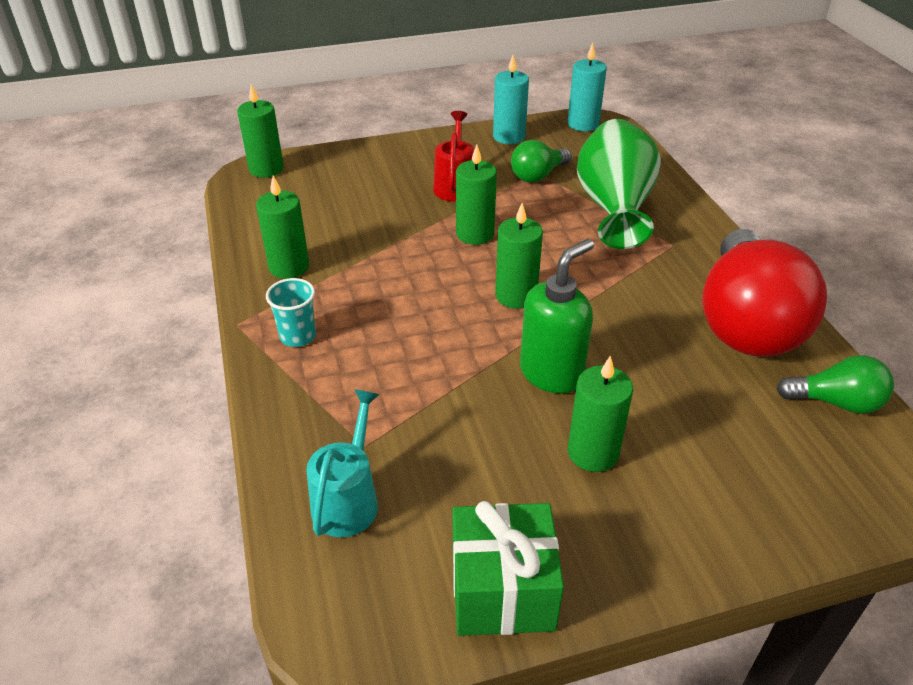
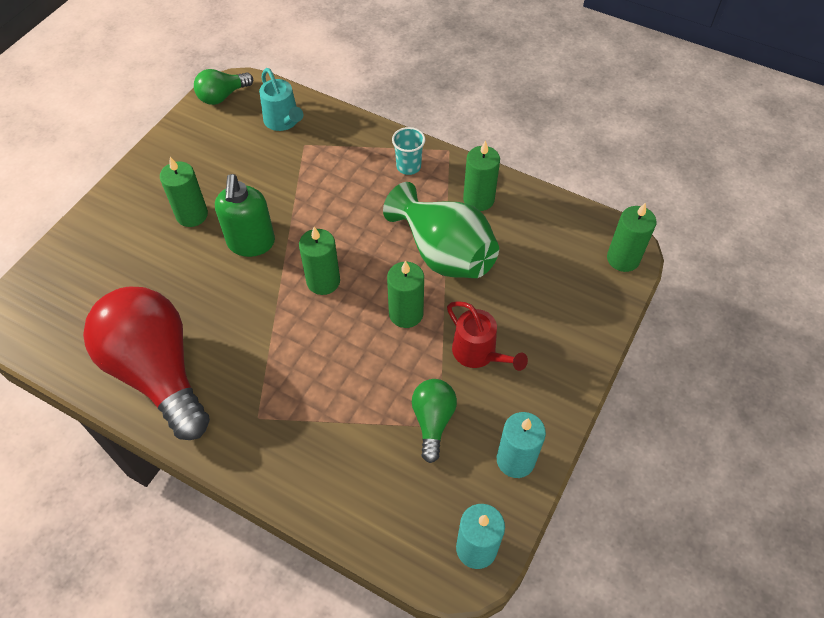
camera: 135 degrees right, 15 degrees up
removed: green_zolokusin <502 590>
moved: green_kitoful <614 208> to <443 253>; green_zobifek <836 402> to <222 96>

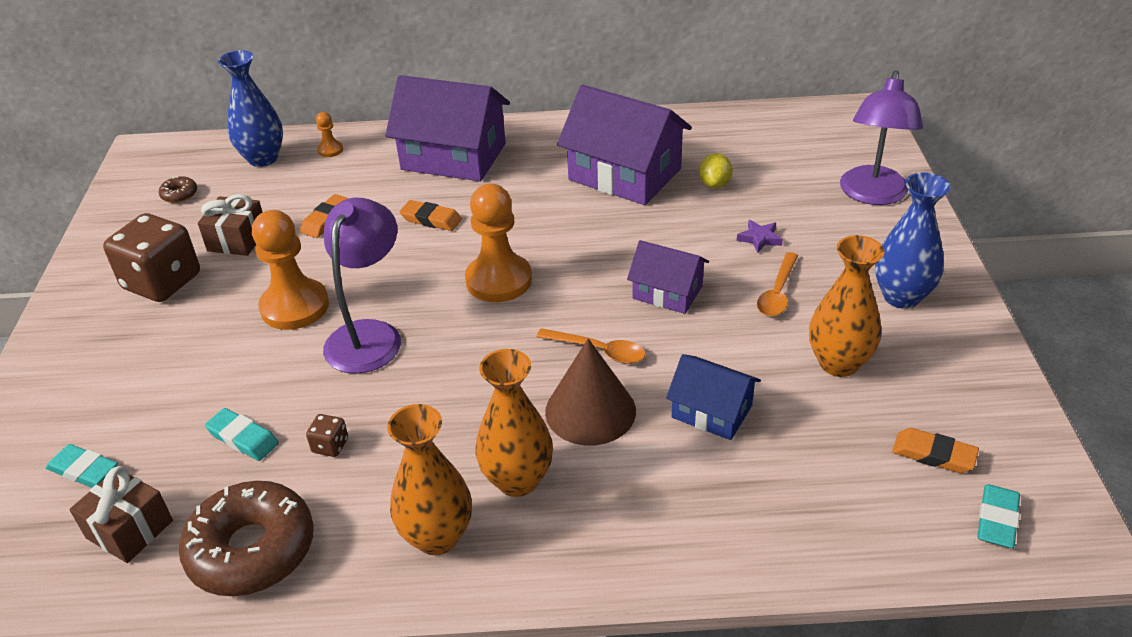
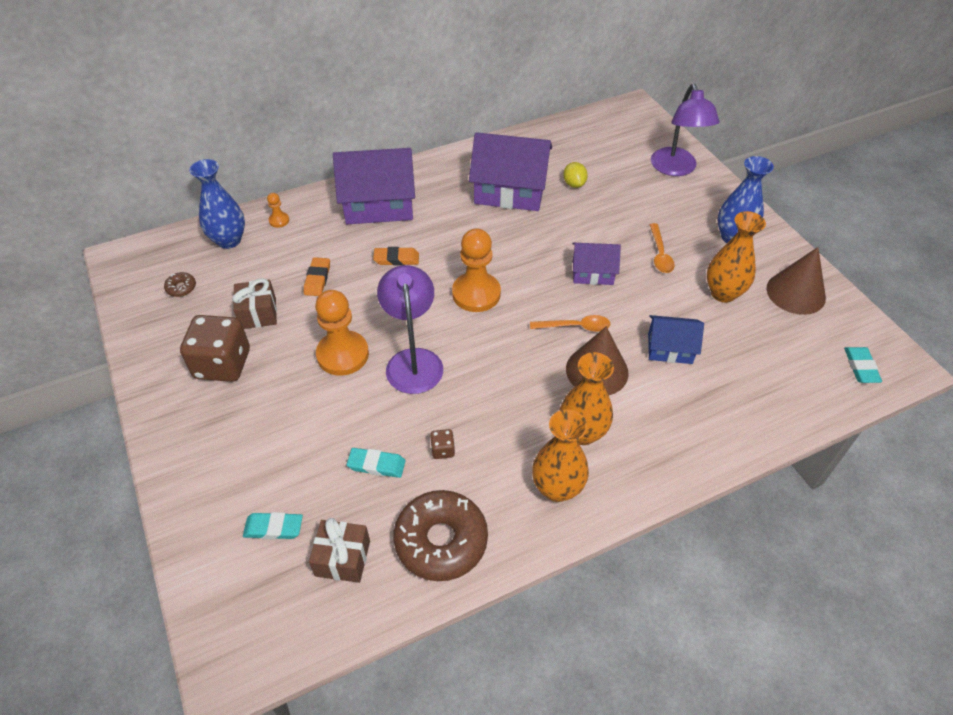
camera: 25 degrees left, 10 degrees up
removed: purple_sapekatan <759 238>; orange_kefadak <933 454>
added: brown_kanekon <795 293>

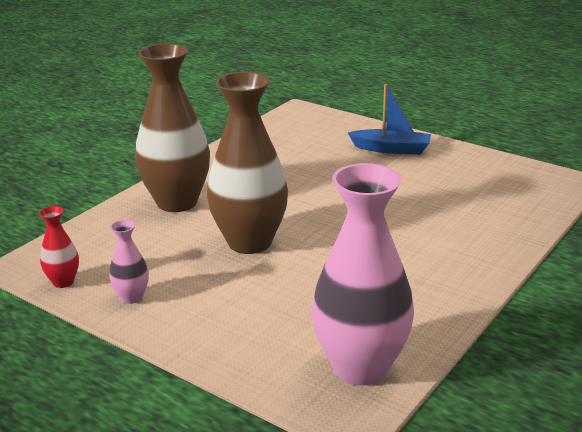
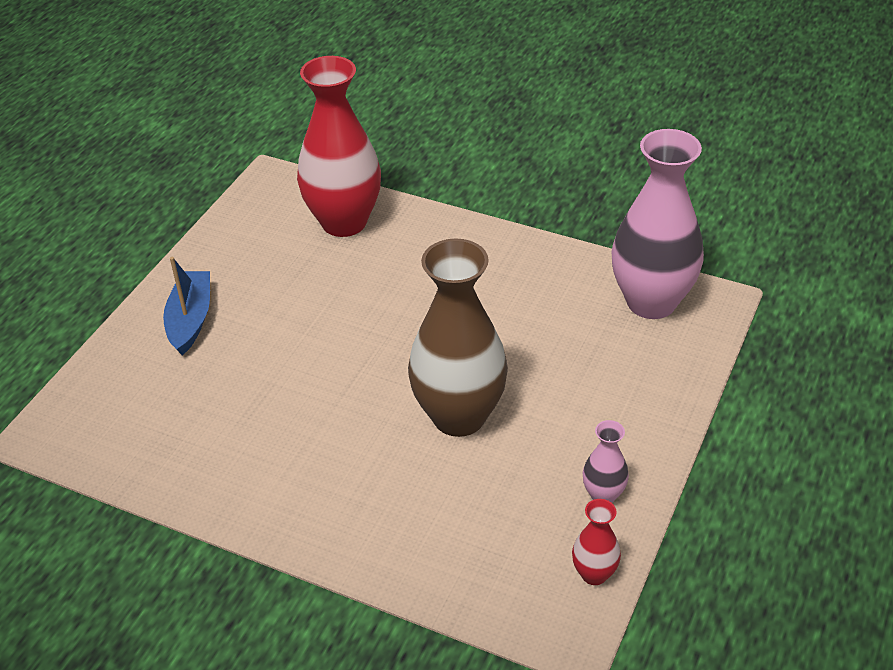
camera: 100 degrees left, 15 degrees up
removed: brown_kitoful <177 202>
added: red_kitoful <344 222>

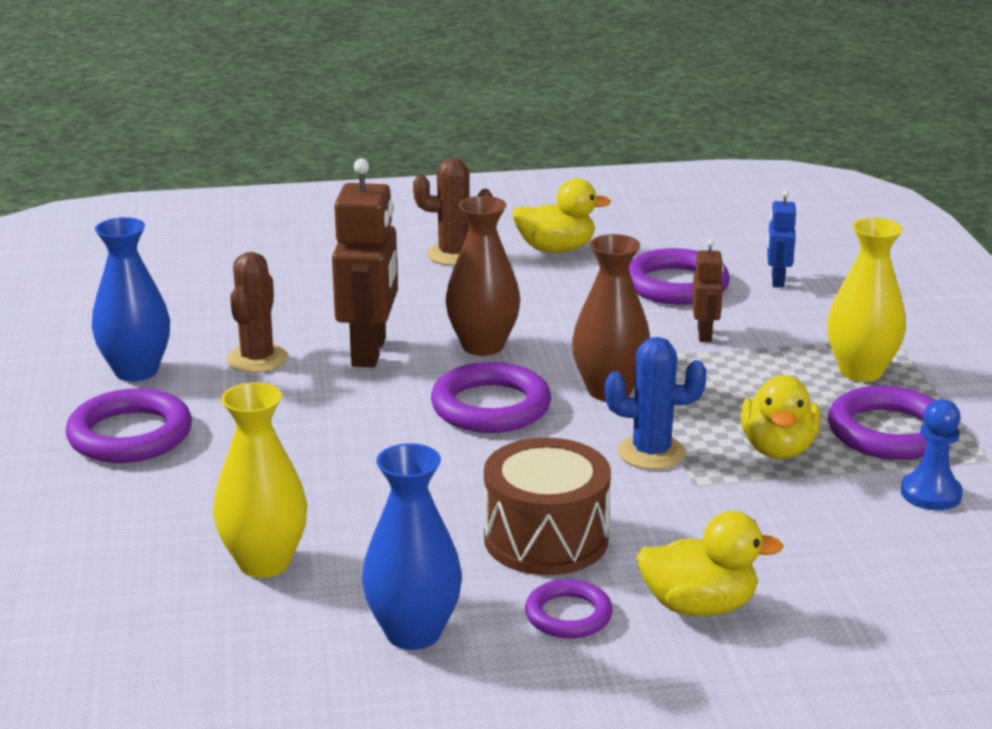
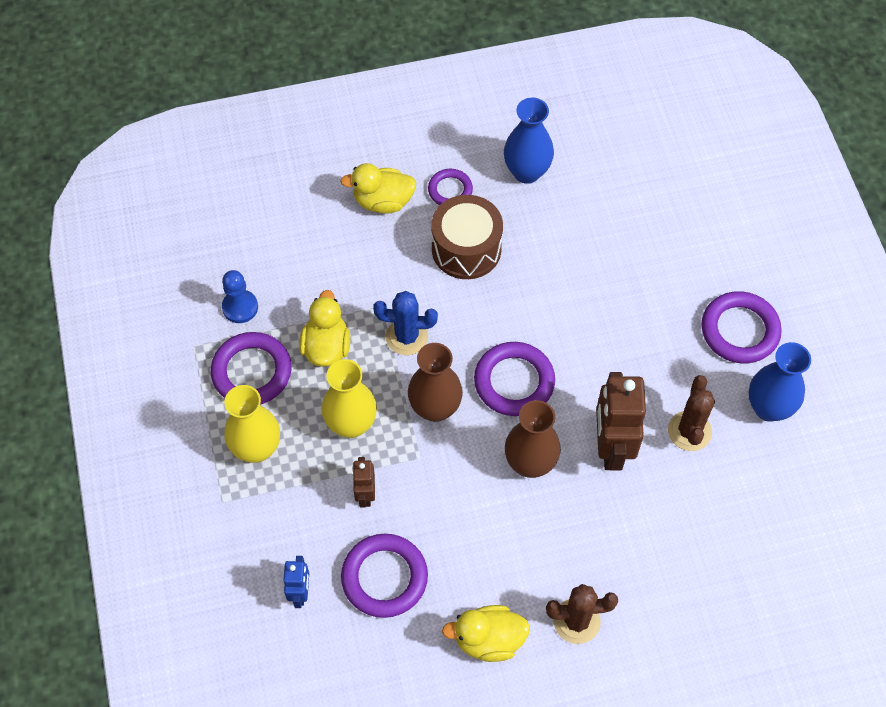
camera: 175 degrees right, 35 degrees up
moved: yellow_kitoful <264 563> to <351 424>

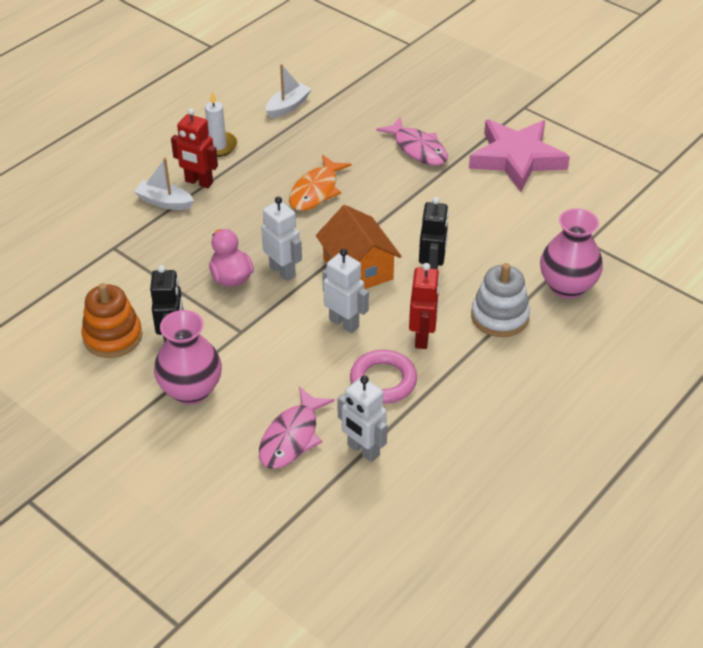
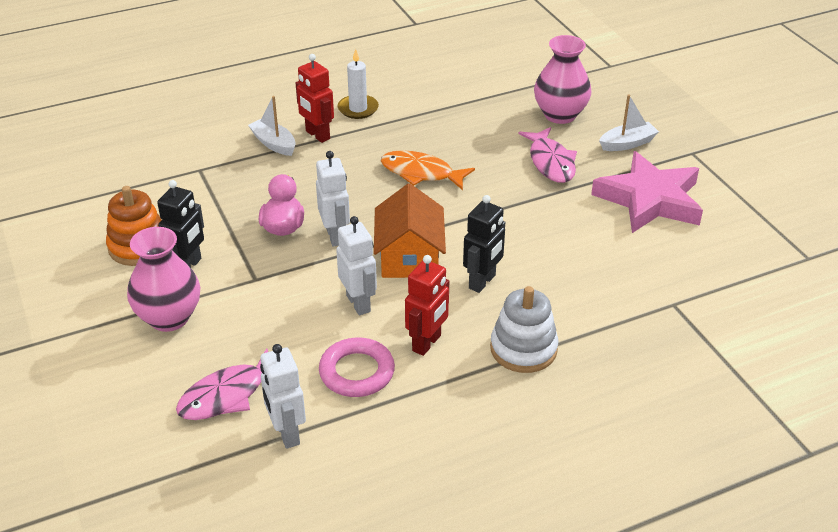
camera: 25 degrees right, 5 degrees down
moved: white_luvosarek <288 106> to <627 143>; pink_kitoful <567 286> to <560 115>
turned: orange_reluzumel <316 191> = <421 173> 60 degrees clockwise

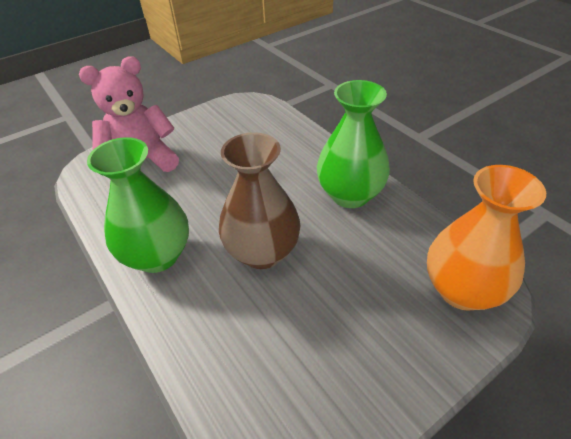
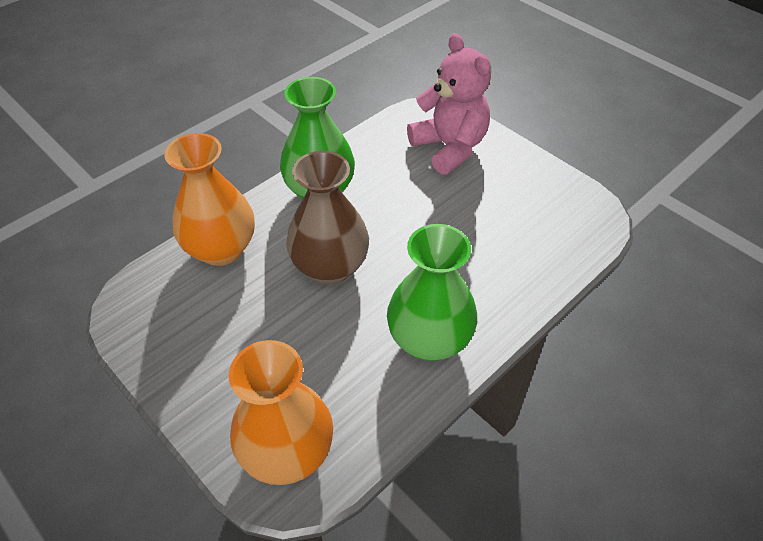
camera: 80 degrees right, 5 degrees up
added: orange_kitoful <221 249>

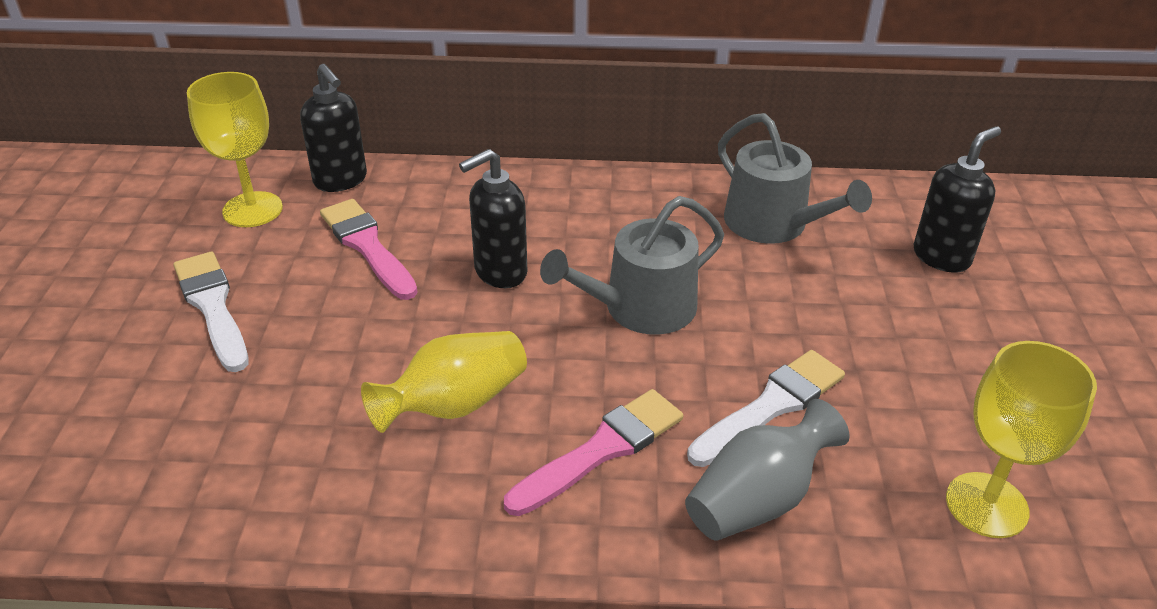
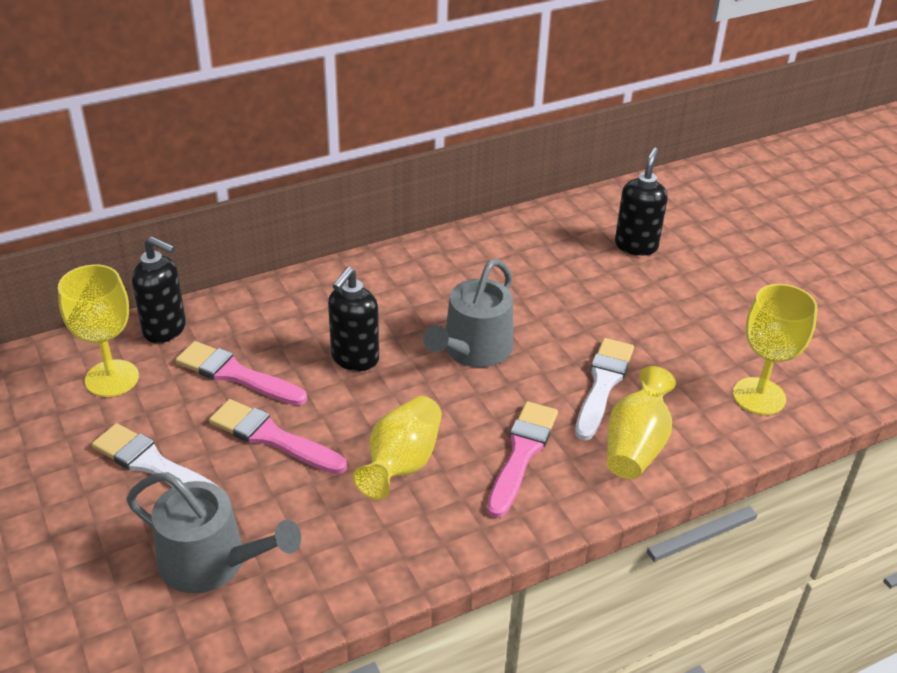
camera: 30 degrees left, 0 degrees up
added: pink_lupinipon <272 437>
moved: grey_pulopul <773 224> to <212 562>
recoloured: grey_kitoful <757 499> to yellow_kitoful <636 445>

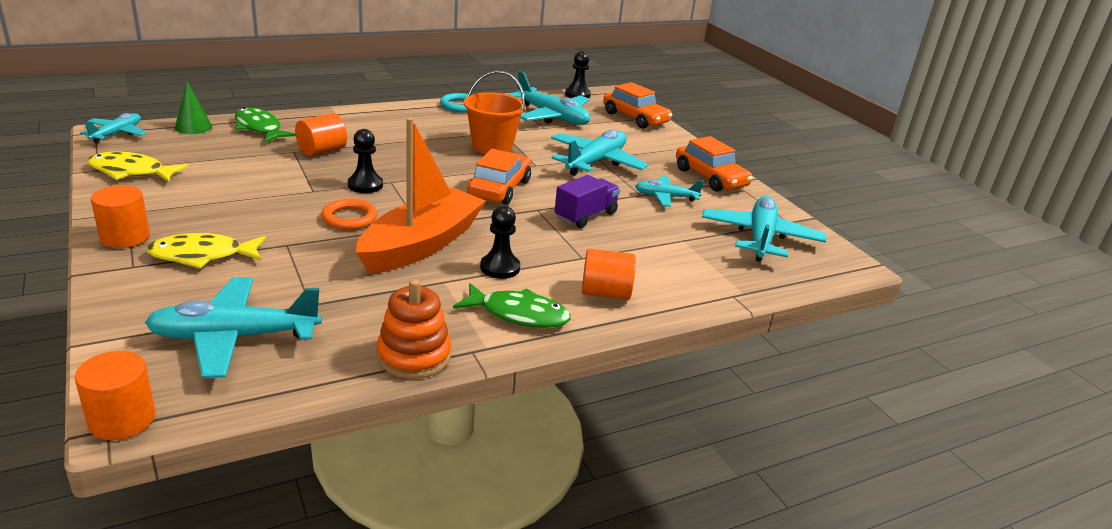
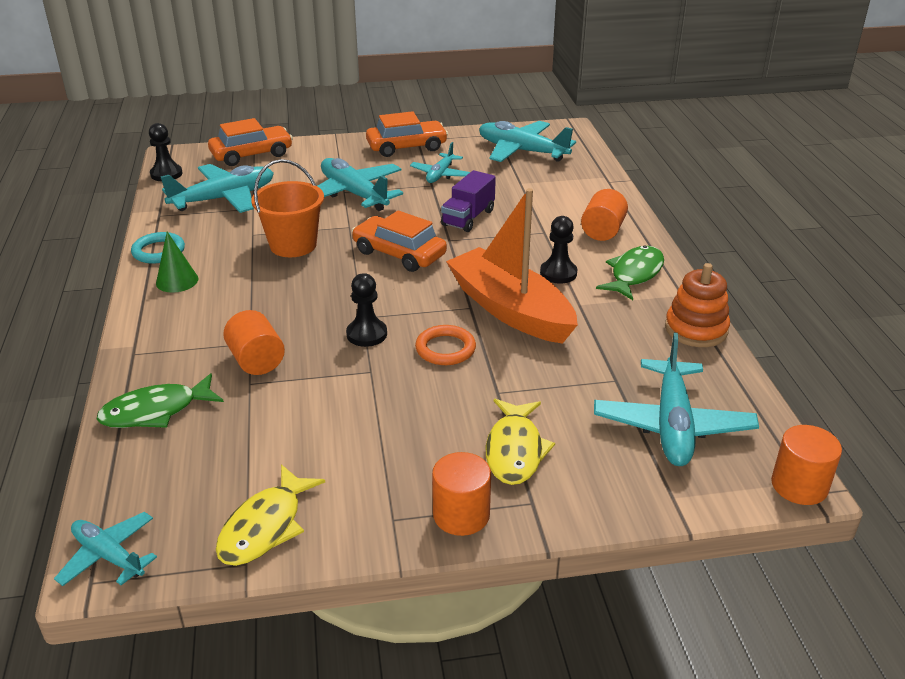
camera: 70 degrees left, 5 degrees up
moved: green_kanekon <193 127> to <177 281>
turned: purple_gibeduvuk <585 216> = <468 218> 120 degrees counterclockwise

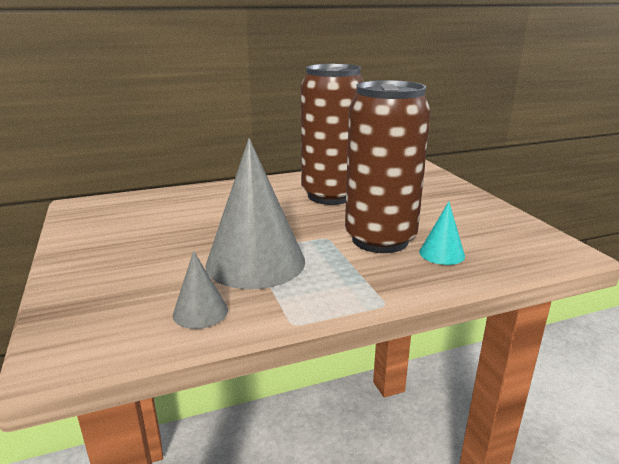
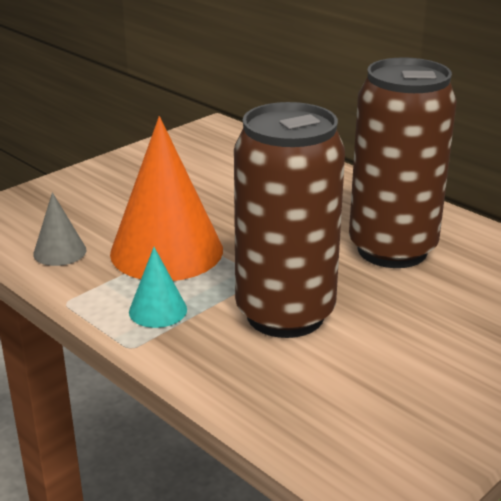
camera: 65 degrees right, 5 degrees up
moved: turquoise_kanekon <442 253> to <158 310>
recoloured: grey_kanekon <255 262> to orange_kanekon <166 251>

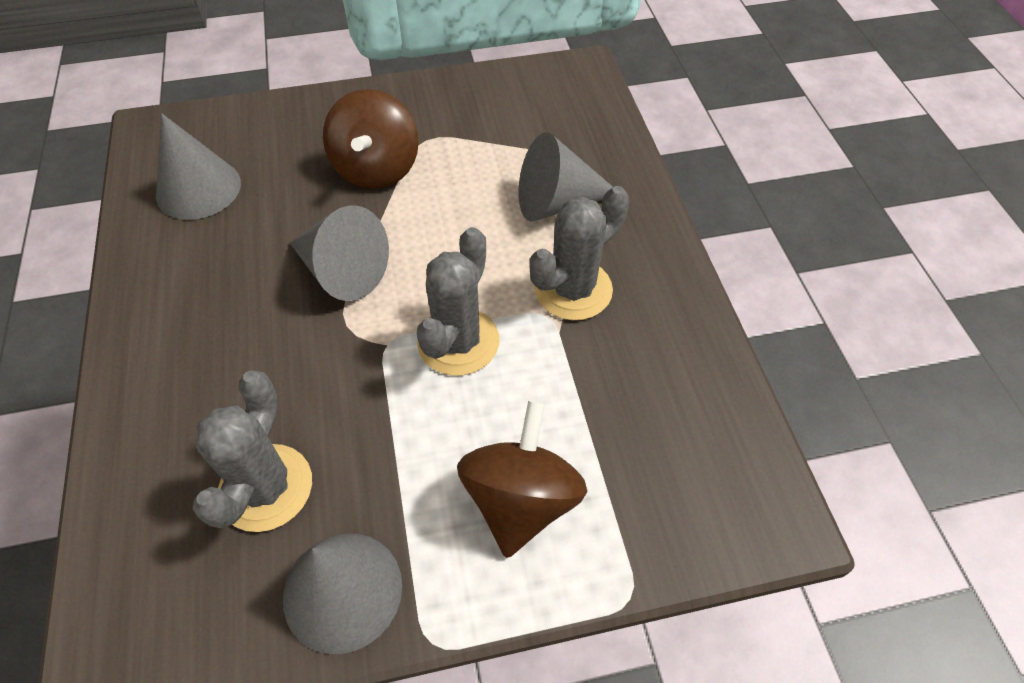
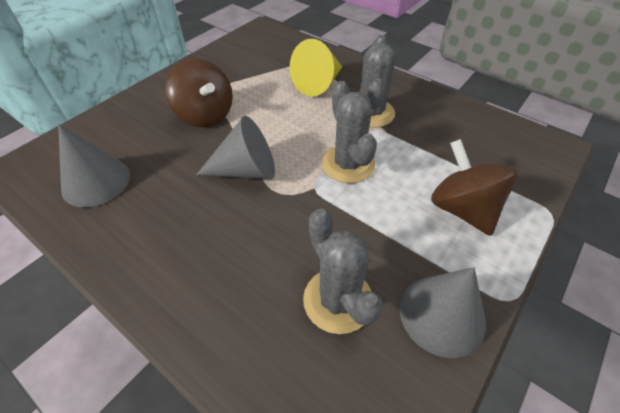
camera: 40 degrees left, 5 degrees down
recoloured: grey_kanekon <557 202> to yellow_kanekon <318 84>

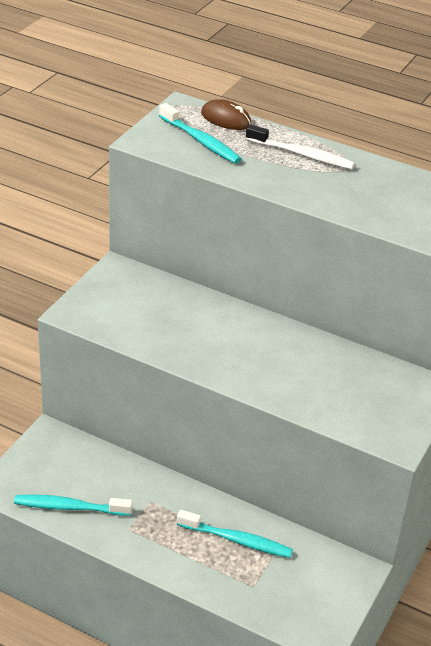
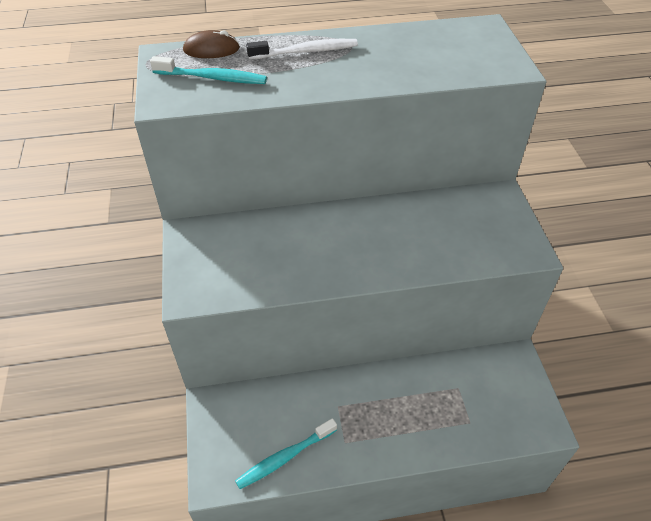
camera: 35 degrees left, 10 degrees up
removed: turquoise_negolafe <237 540>

